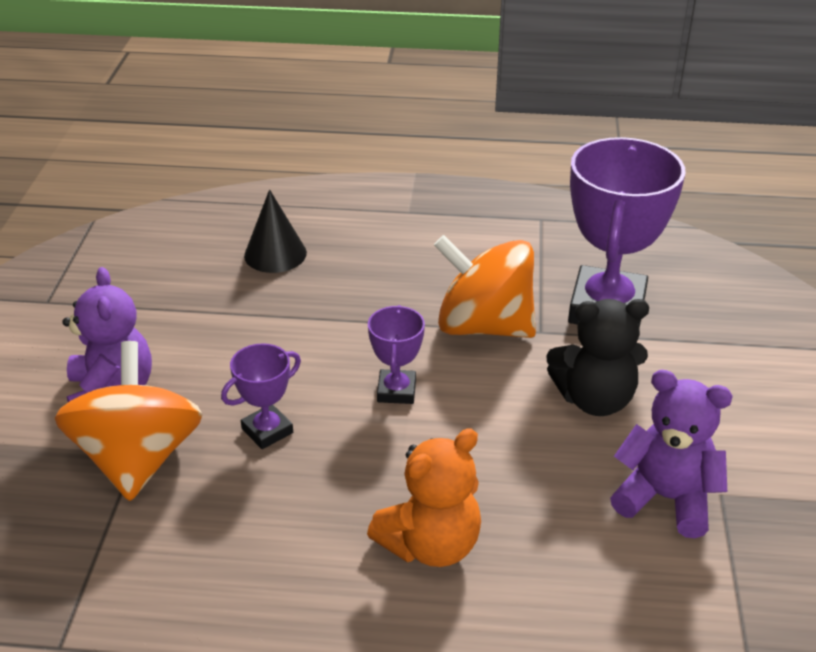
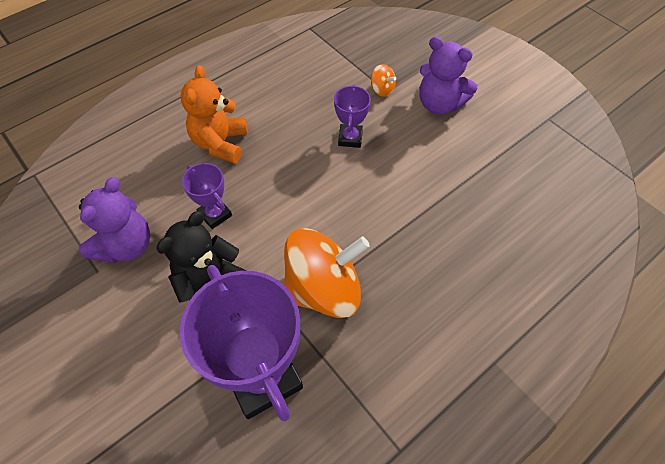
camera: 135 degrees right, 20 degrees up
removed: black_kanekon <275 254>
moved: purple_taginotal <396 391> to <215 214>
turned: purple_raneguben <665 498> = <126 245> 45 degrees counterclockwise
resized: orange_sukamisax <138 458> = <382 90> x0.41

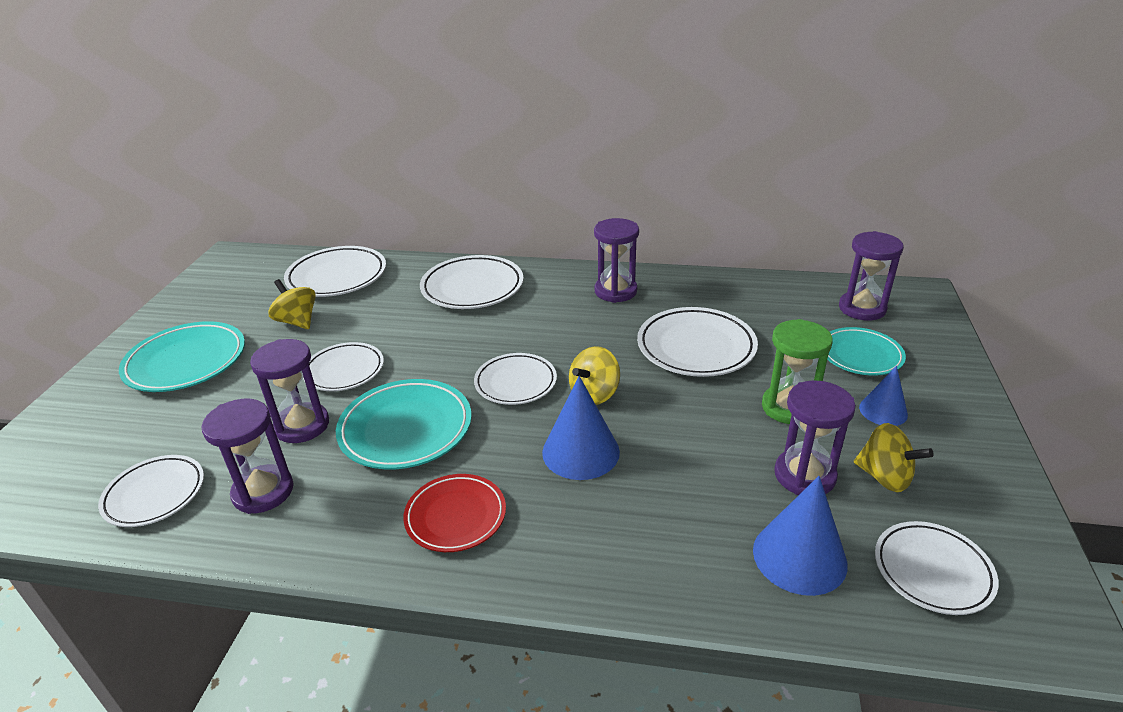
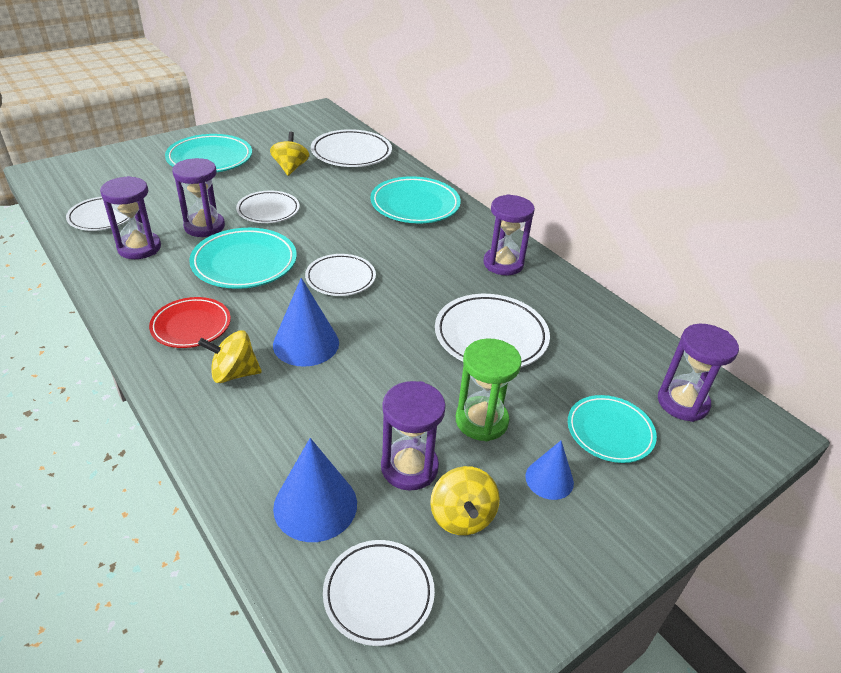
camera: 40 degrees right, 5 degrees up
moved: yellow_sukamisax <594 394> to <234 373>
recoloured: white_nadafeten <472 287> to turquoise_nadafeten <415 205>

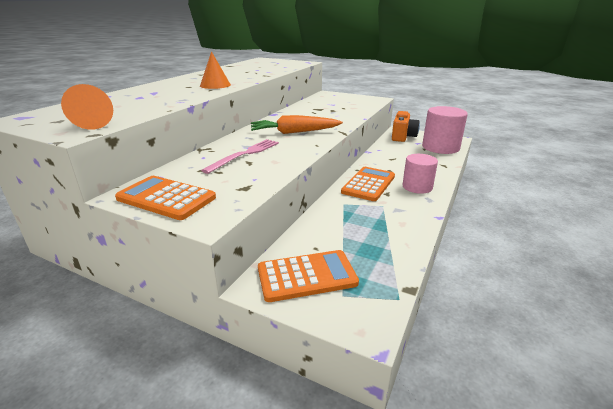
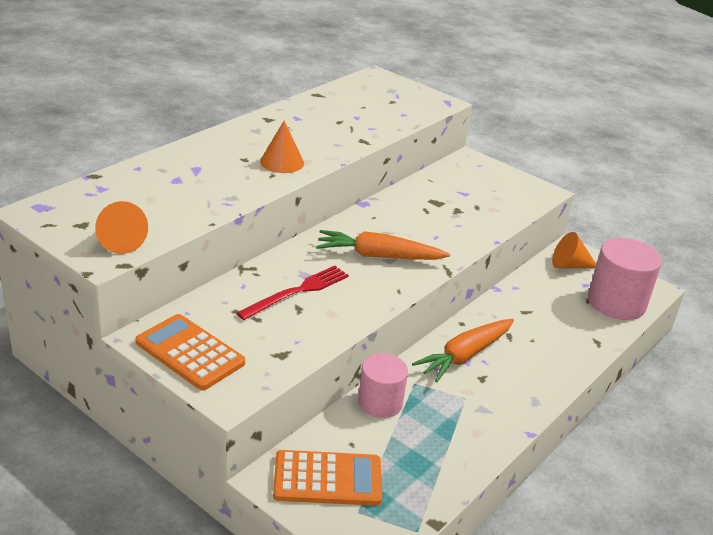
camera: 10 degrees right, 5 degrees up
moved: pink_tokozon <417 187> to <380 403>
replaced: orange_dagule <368 184> to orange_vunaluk <465 356>; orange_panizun <403 137> to orange_kanekon <569 265>
recoloured: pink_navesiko <245 154> to red_navesiko <297 292>

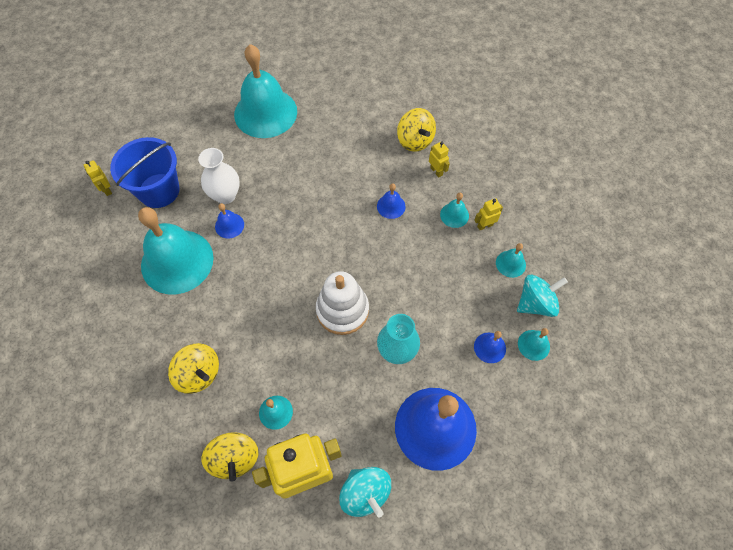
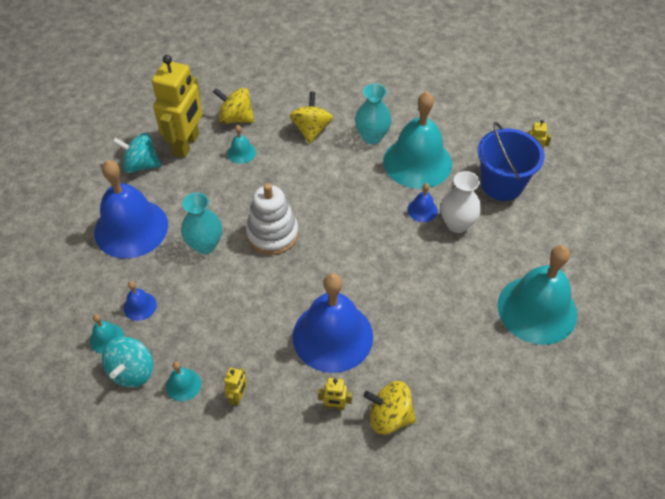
camera: 130 degrees right, 10 degrees down
removed: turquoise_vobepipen <454 215>
added: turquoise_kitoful <372 137>
turned: yellow_sukamisax <199 374> = <311 130> 105 degrees clockwise
resized: blue_vobepipen <391 206> = <332 336> x2.39

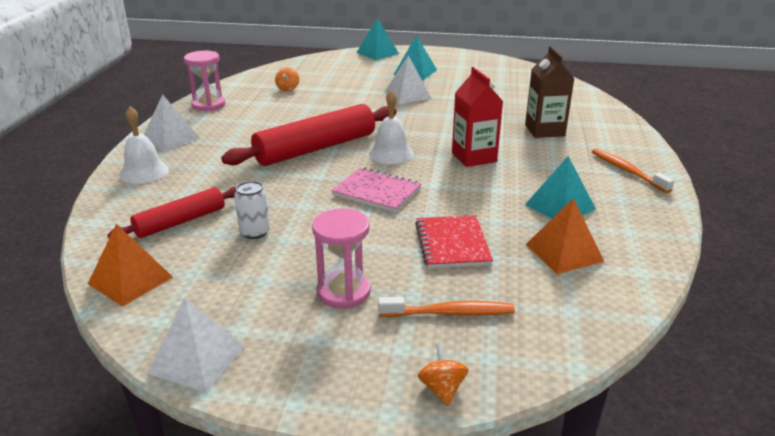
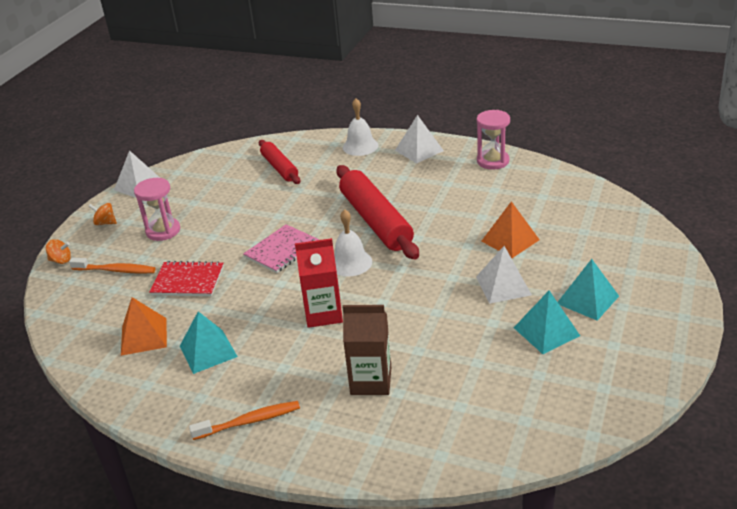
camera: 105 degrees right, 5 degrees up
removed: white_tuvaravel <255 232>
moved: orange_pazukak <130 280> to <510 240>; orange_sukamisax <288 89> to <105 223>; turquoise_pazukak <377 53> to <546 331>
turned: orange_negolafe <450 313> = <116 270> 90 degrees counterclockwise

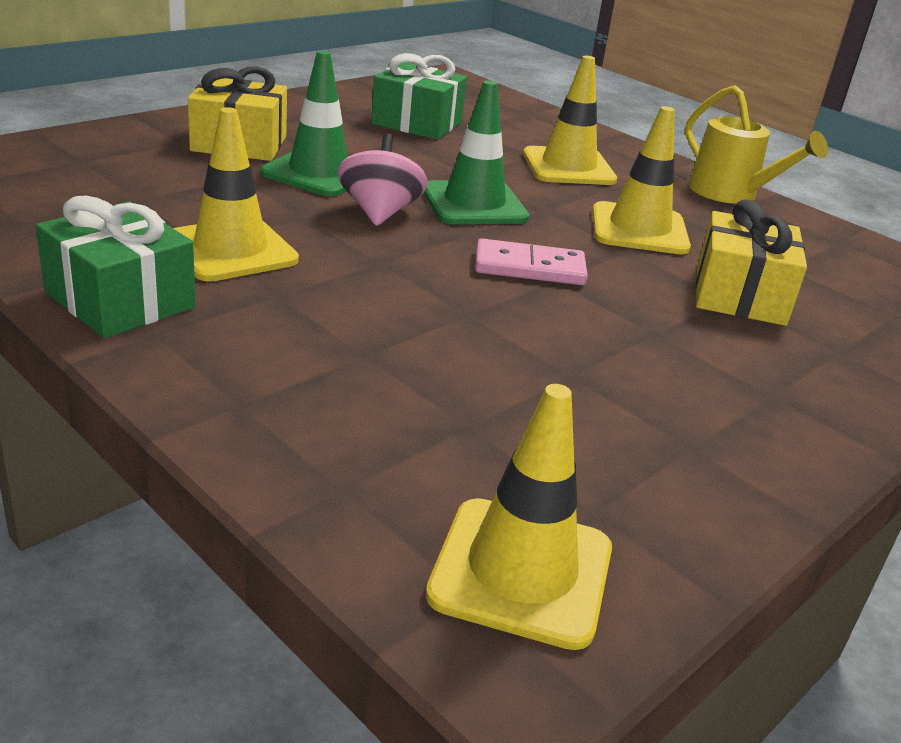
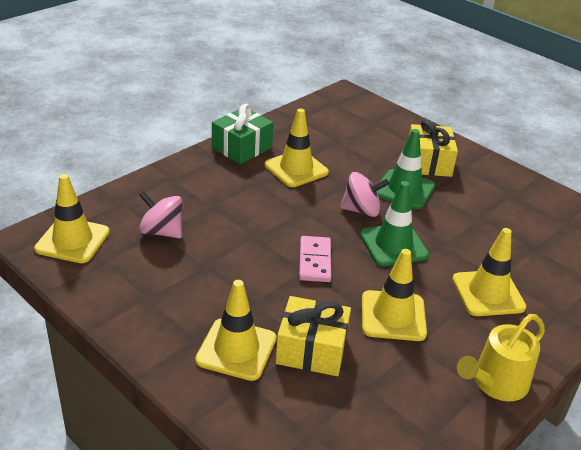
camera: 90 degrees right, 5 degrees up
removed: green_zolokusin <417 123>
added: pink_sukamisax <161 232>; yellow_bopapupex <236 349>

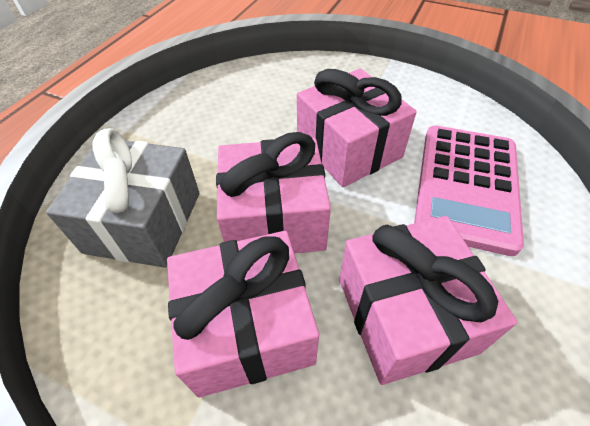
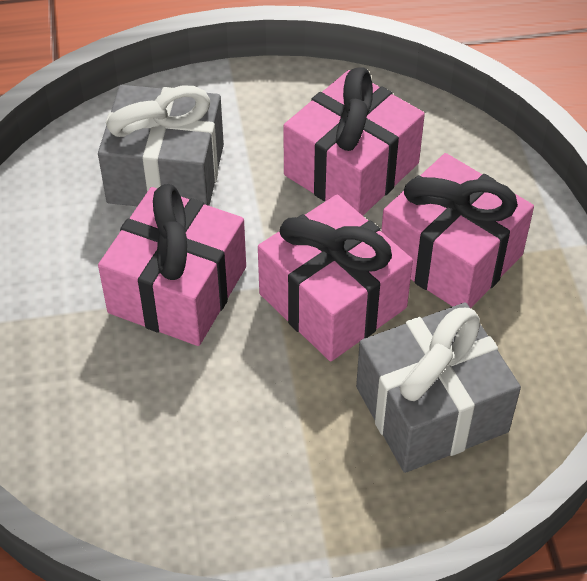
camera: 125 degrees left, 0 degrees up
replaced: pink_dagule <466 186> to grey_zolokusin <166 173>

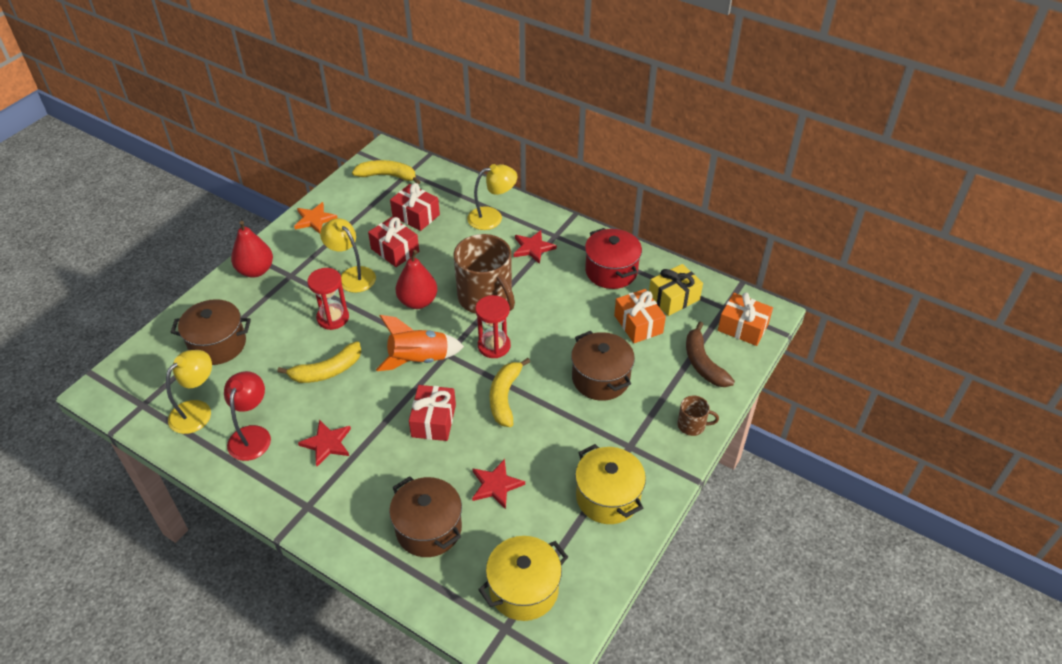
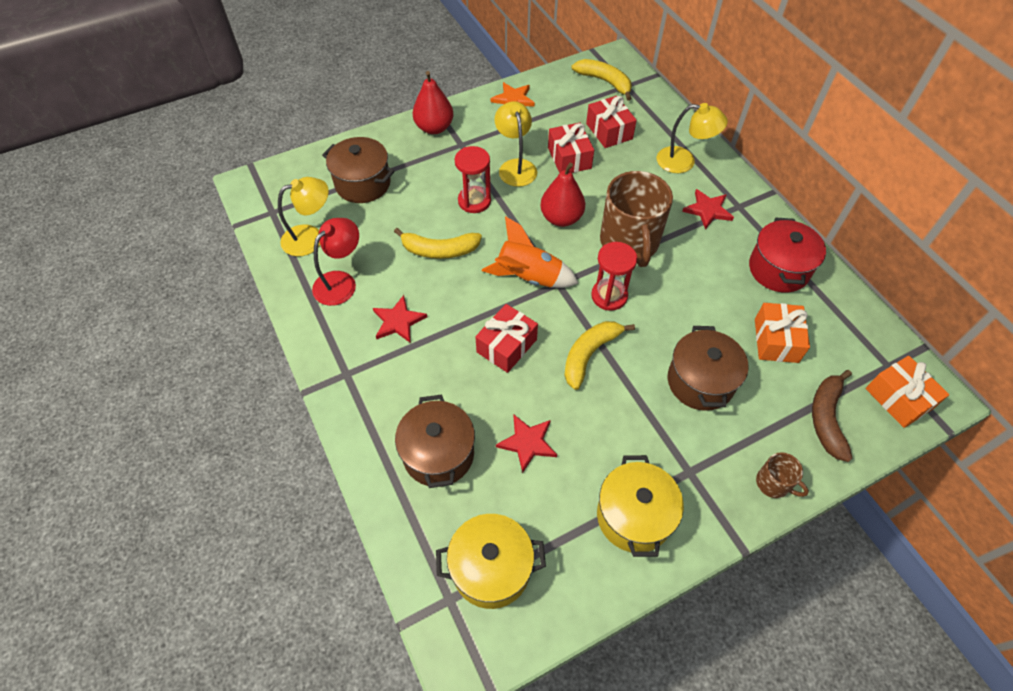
camera: 30 degrees right, 10 degrees up
removed: yellow_zolokusin <674 298>

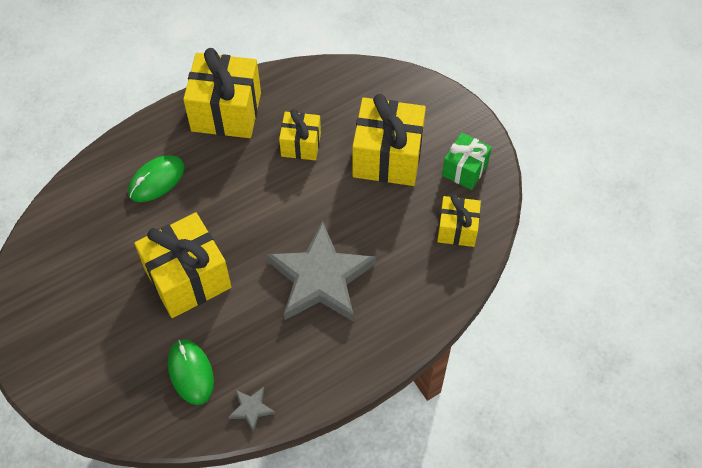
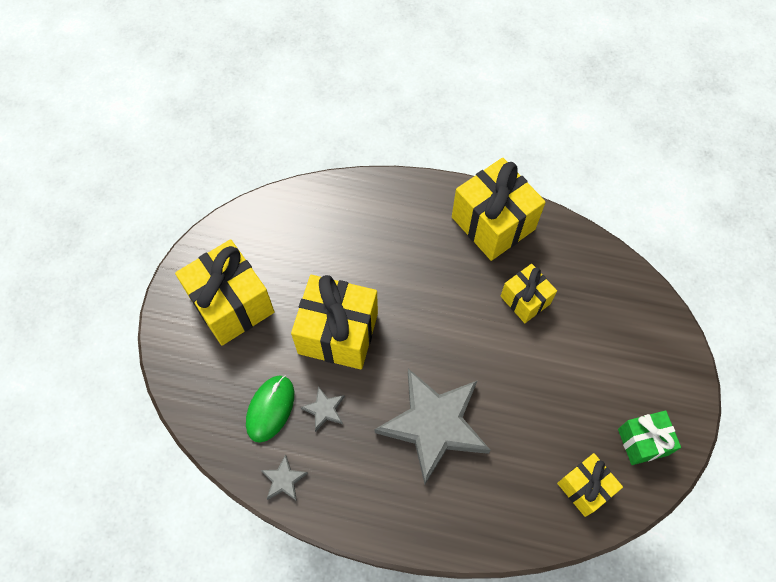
camera: 45 degrees right, 5 degrees up
removed: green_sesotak <156 180>
added: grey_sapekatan <324 409>
moved: yellow_zolokusin <387 157> to <231 304>

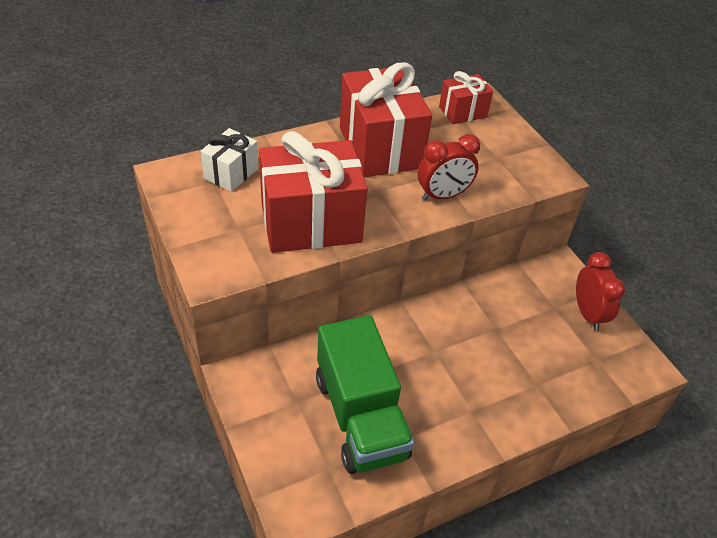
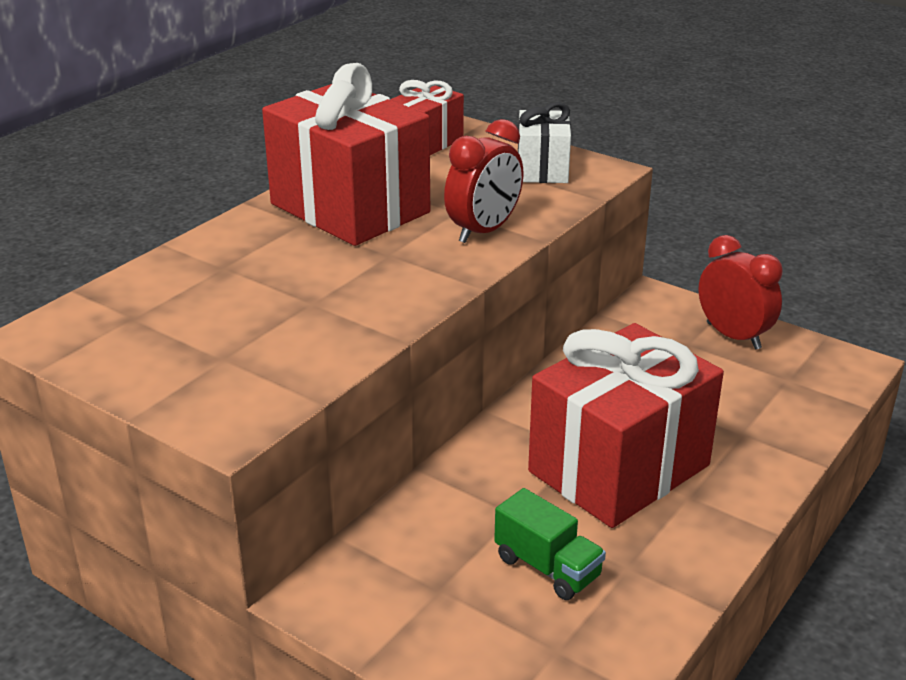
camera: 25 degrees left, 15 degrees down
moved: white_zolokusin <231 173> to <542 169>; red_zolokusin <311 223> to <619 468>
resized: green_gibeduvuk <360 417> = <547 567> x0.47

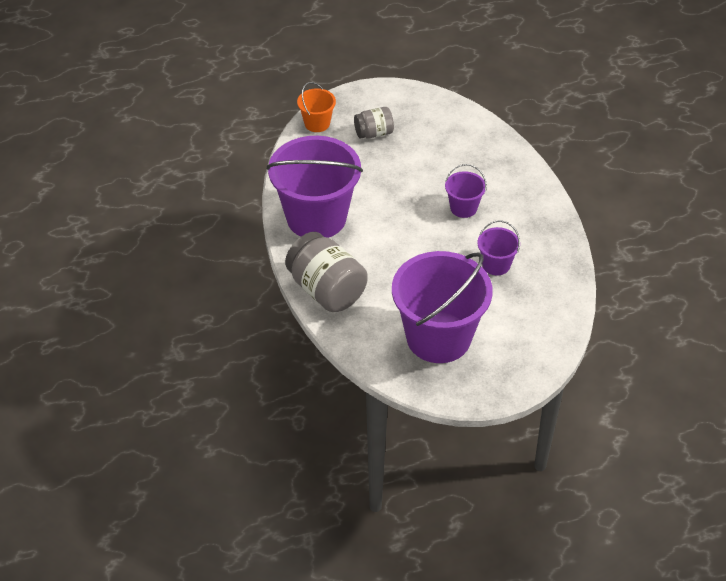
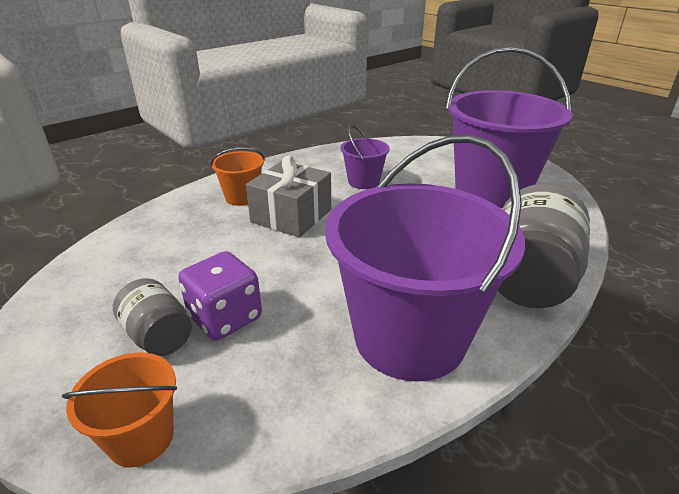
camera: 115 degrees left, 15 degrees down
added: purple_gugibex <225 317>; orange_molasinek <242 197>
replaced: purple_molasinek <463 208> to grey_zolokusin <291 216>

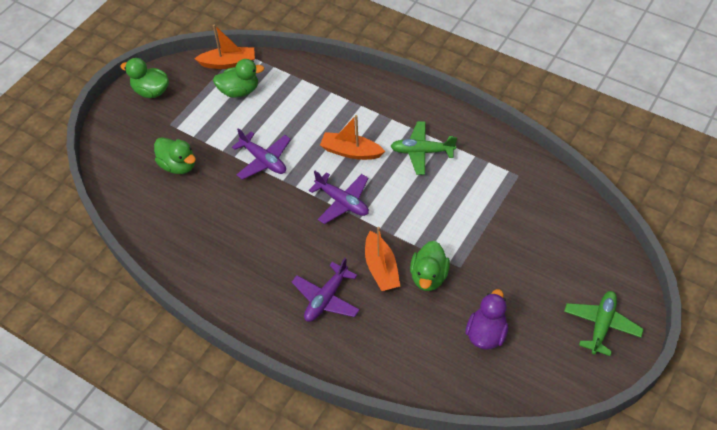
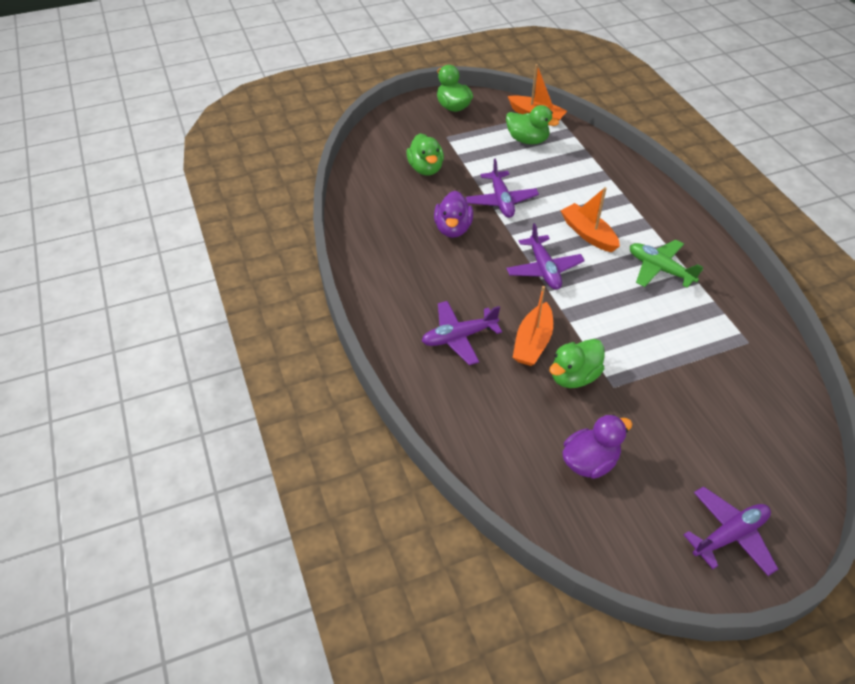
camera: 35 degrees right, 5 degrees down
added: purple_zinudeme <453 229>
recoloured: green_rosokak <601 325> to purple_rosokak <729 535>

